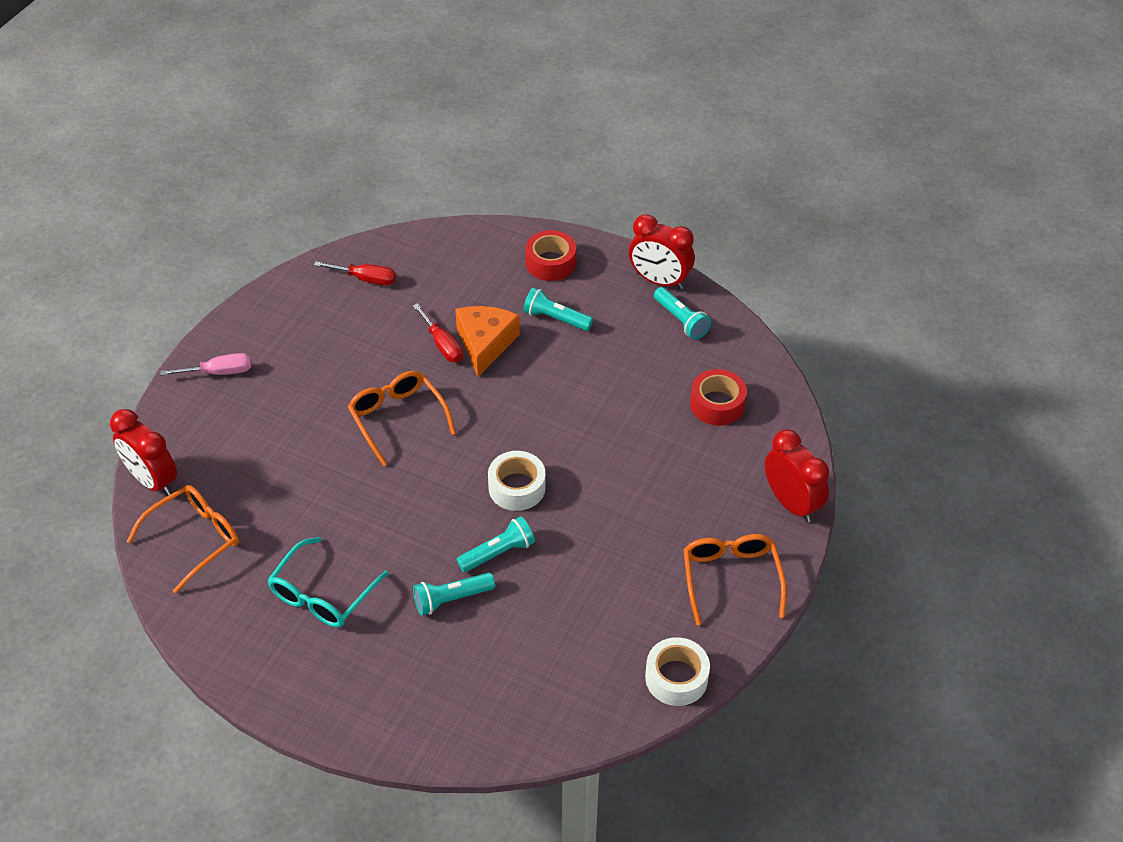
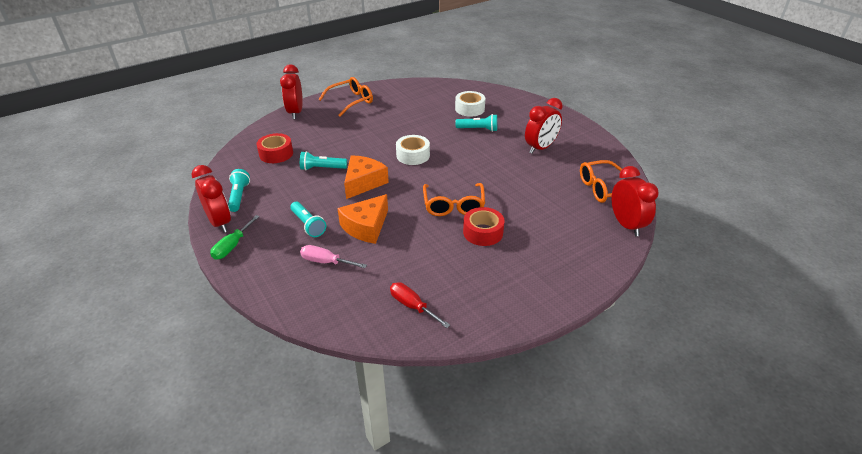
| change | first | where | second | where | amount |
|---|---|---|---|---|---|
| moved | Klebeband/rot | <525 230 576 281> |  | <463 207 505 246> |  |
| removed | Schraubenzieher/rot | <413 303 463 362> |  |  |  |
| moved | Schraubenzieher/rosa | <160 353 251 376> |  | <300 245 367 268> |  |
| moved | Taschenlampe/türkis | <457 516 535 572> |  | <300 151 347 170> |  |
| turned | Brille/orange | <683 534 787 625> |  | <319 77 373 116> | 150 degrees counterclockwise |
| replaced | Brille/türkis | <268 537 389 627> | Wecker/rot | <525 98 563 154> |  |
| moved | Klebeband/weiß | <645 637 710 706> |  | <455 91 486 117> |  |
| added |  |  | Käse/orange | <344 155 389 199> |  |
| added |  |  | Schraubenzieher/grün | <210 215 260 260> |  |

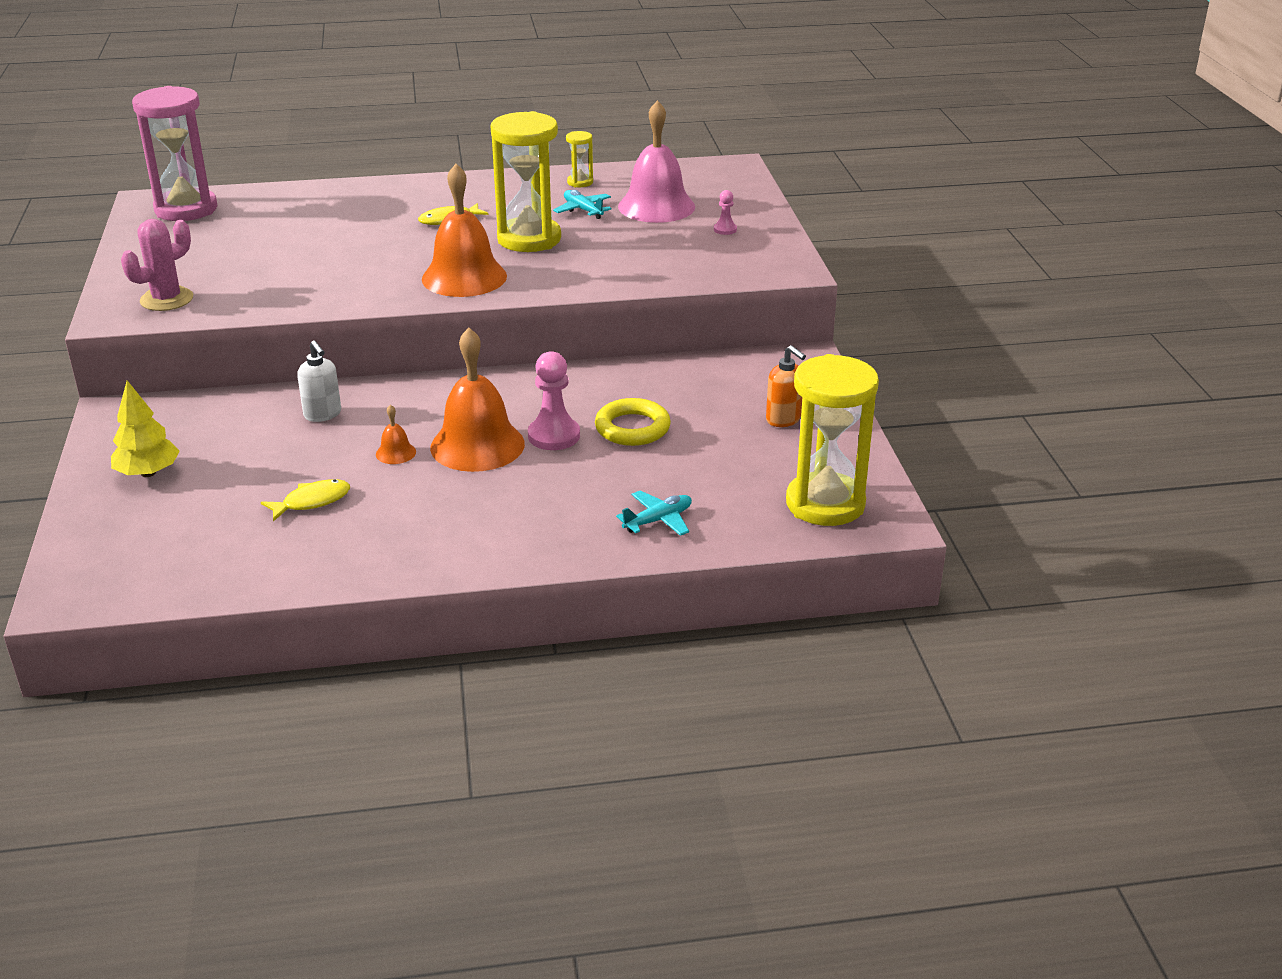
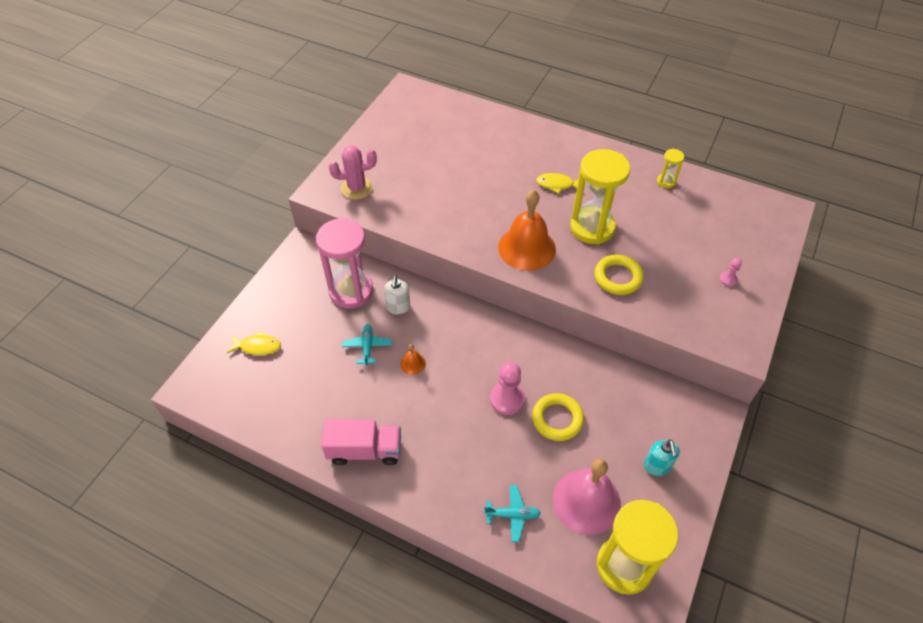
| change | first | where | second | where | amount |
|---|---|---|---|---|---|
| moved | Sanduhr/rosa | <132 86 217 221> |  | <316 218 373 309> |  |
| moved | Glocke/rosa | <618 100 695 223> |  | <553 459 621 535> |  |
| moved | Flugzeug/türkis | <553 190 612 219> |  | <342 324 392 366> |  |
| removed | Glocke/orange | <430 328 525 472> |  |  |  |
| recoloured | Seifenspender/orange | <766 345 806 427> | Seifenspender/türkis | <644 439 680 476> |  |
| removed | Baum/gelb | <111 381 180 477> |  |  |  |
| moved | Fisch/gelb | <261 479 350 521> |  | <227 331 281 355> |  |
| added |  |  | Ring/gelb | <594 255 644 295> |  |
| added |  |  | Lastwagen/rosa | <321 419 401 465> |  |

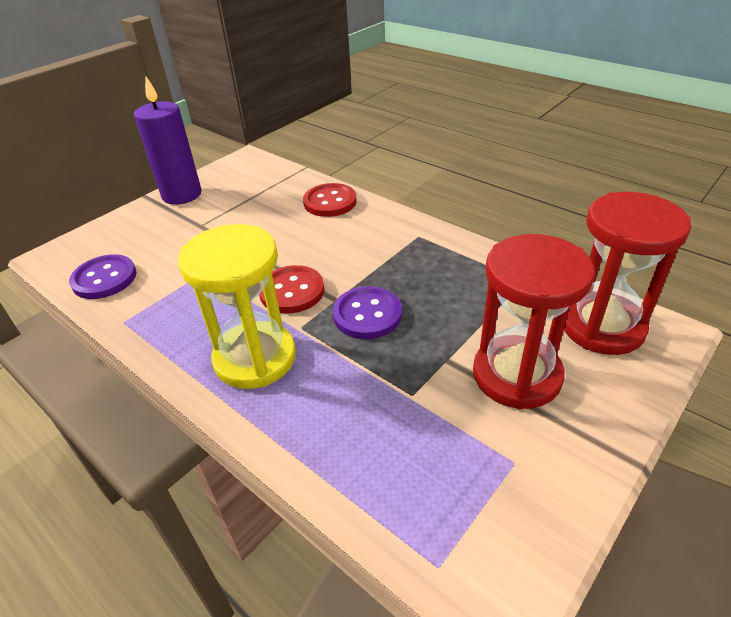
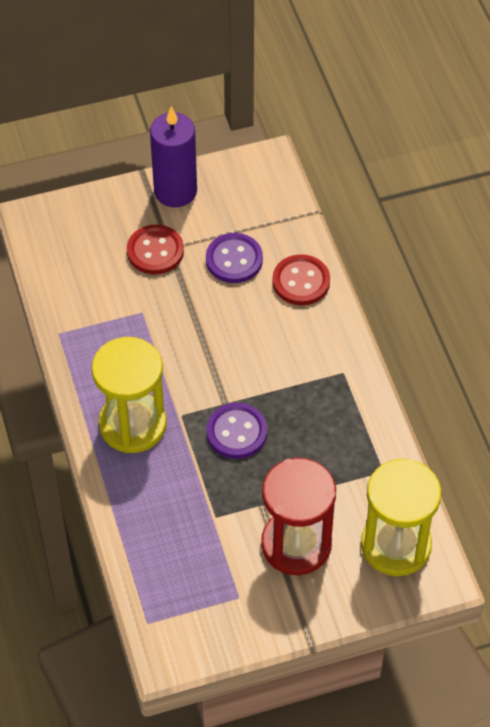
| change | first | where | second | where | amount |
|---|---|---|---|---|---|
| recoloured | Sanduhr/rot | <564 192 691 355> | Sanduhr/gelb | <361 459 441 576> |  |
| moved | Knopf/lila | <69 254 137 299> |  | <206 233 263 283> |  |
| moved | Knopf/rot | <259 265 325 313> |  | <127 225 184 274> |  |

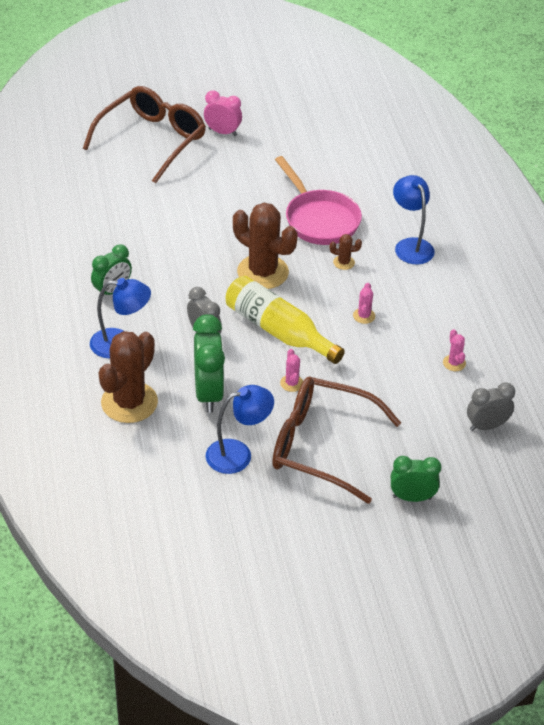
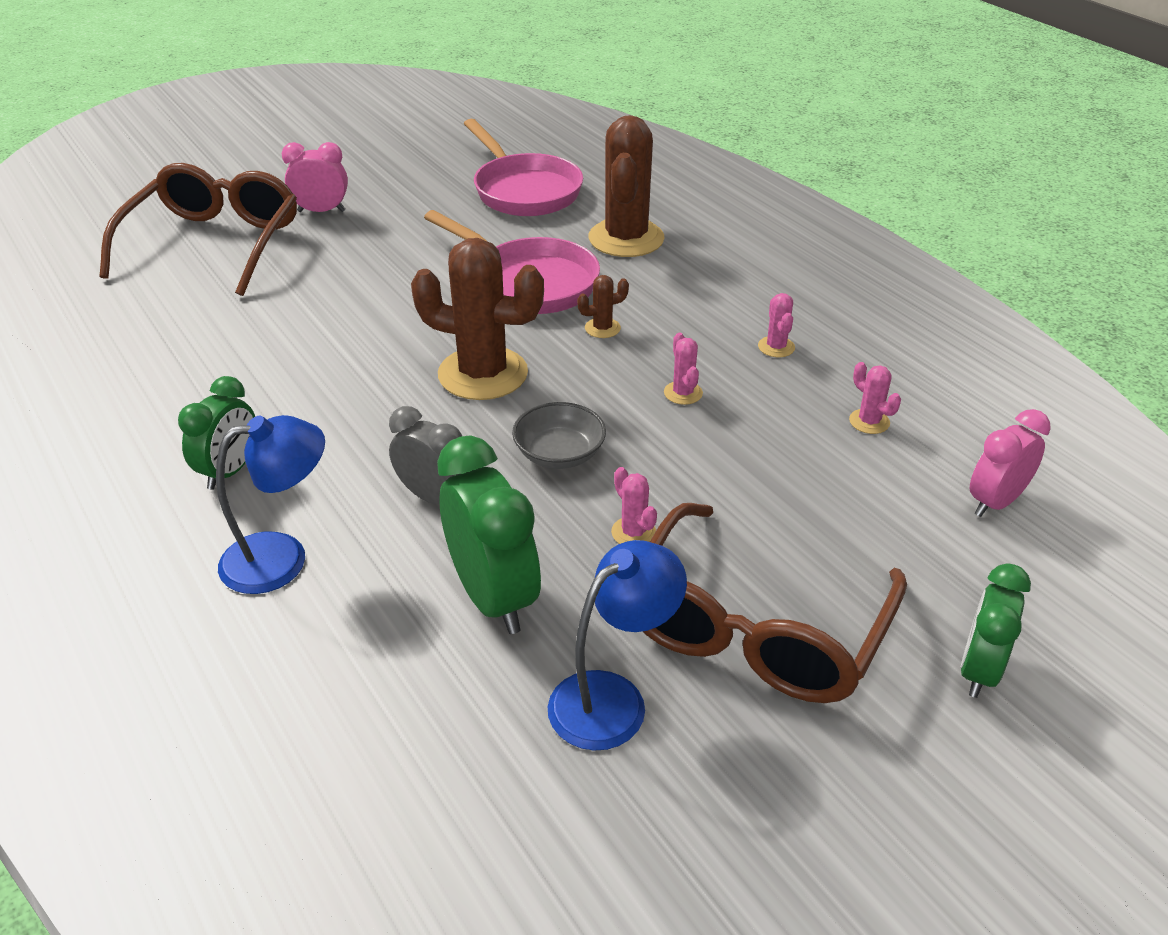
| change | first | where | second | where | amount |
|---|---|---|---|---|---|
| removed | Lampe/blau | <393 175 435 264> |  |  |  |
| replaced | Flasche/gelb | <226 276 345 364> | Schüssel/grau | <512 402 606 469> |  |
| moved | Kaktus/braun | <98 331 158 423> |  | <589 115 665 257> |  |
| turned | Brille/braun | <272 377 401 504> |  | <643 503 907 703> | 60 degrees counterclockwise |
| recoloured | Wecker/grau | <467 382 515 431> | Wecker/rosa | <970 409 1051 517> |  |
| turned | Wecker/grün | <391 456 441 502> |  | <961 563 1031 698> | 45 degrees counterclockwise |
| added |  |  | Pfanne/rosa | <464 119 583 216> |  |
| added |  |  | Kaktus/rosa | <758 293 795 357> |  |

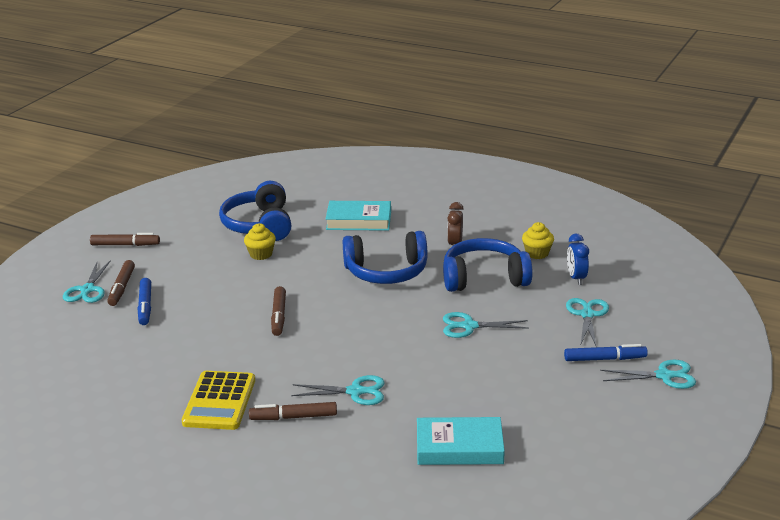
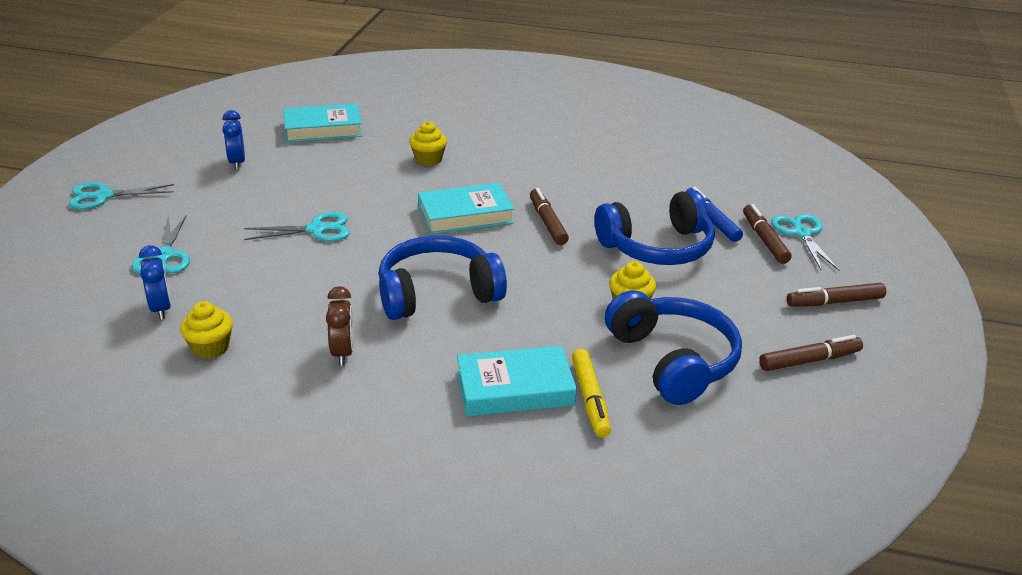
| change | first | where | second | where | amount |
|---|---|---|---|---|---|
| moved | Kopfhörer/blau | <443 238 533 292> |  | <594 190 715 265> |  |
| removed | Filzstift/blau | <564 344 648 361> |  |  |  |
| removed | Taschenrechner/gelb | <182 371 255 430> |  |  |  |
| replaced | Schere/türkis | <291 375 384 405> | Muffin/gelb | <409 121 447 166> |  |
| moved | Filzstift/braun | <249 402 337 420> |  | <759 335 863 371> |  |
| added |  |  | Wecker/blau | <222 110 245 170> |  |
| added |  |  | Buch/türkis | <418 183 514 234> |  |
| added |  |  | Filzstift/gelb | <572 349 611 438> |  |

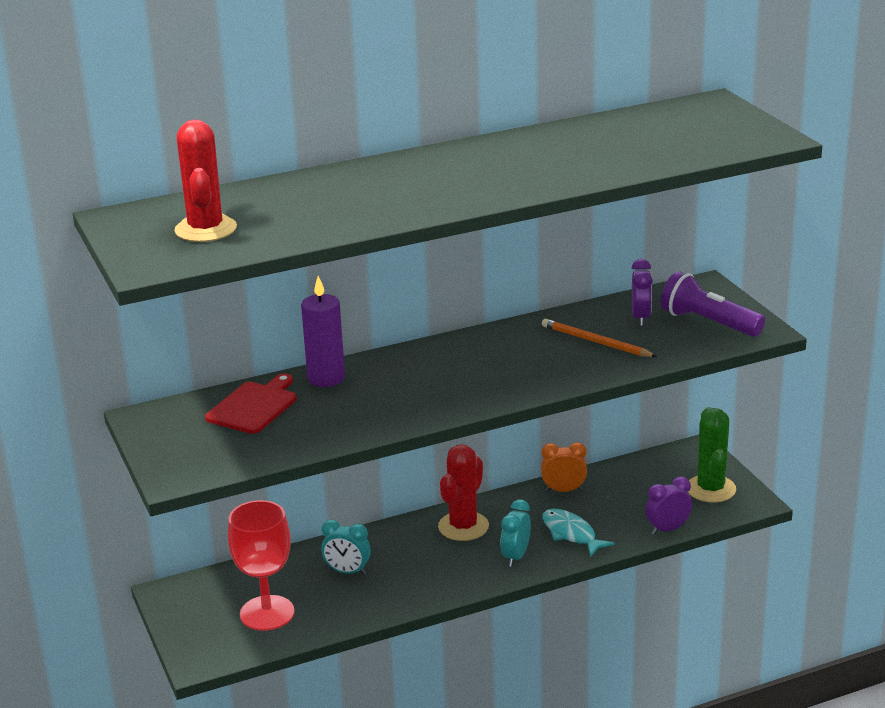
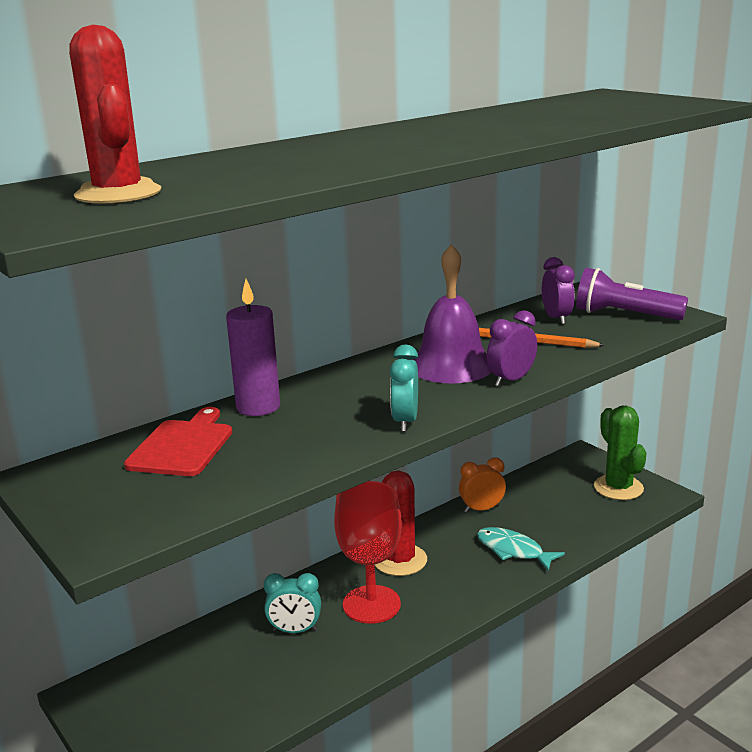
| change | first | where | second | where | amount |
|---|---|---|---|---|---|
| moved | Wecker/lila | <645 476 692 535> |  | <487 310 537 386> |  |
| moved | Wecker/türkis | <500 499 531 567> |  | <389 345 418 432> |  |
| moved | Kelch/rot | <228 500 295 631> |  | <334 481 402 624> |  |
| added |  |  | Glocke/lila | <412 245 491 384> |  |

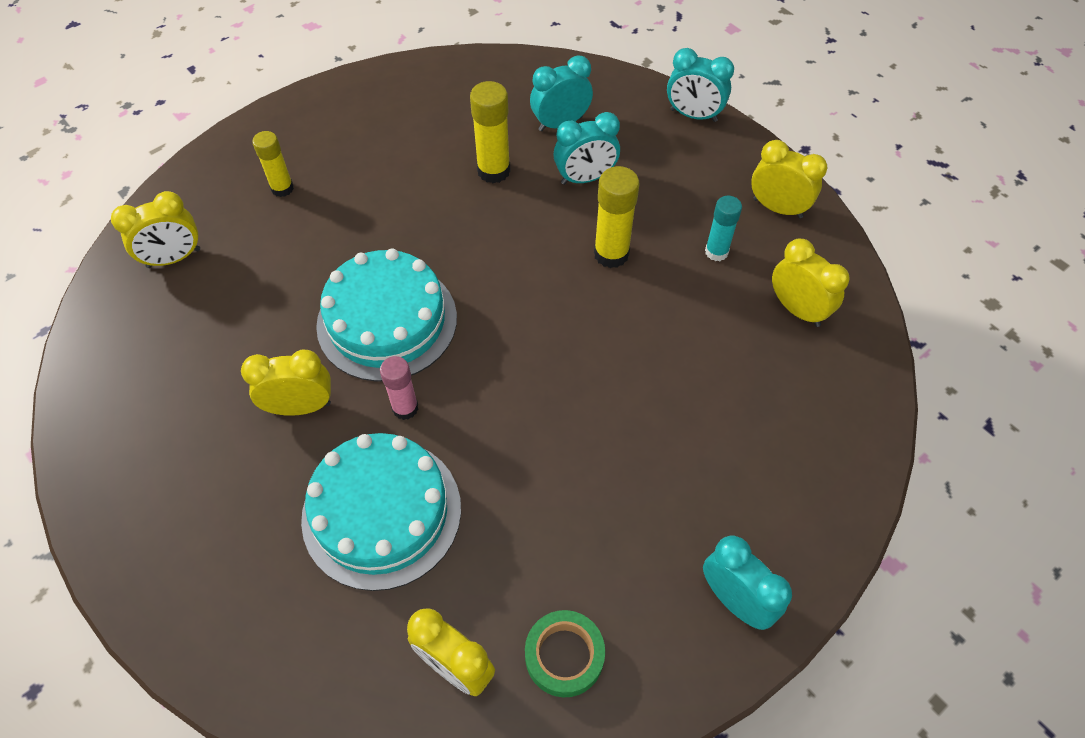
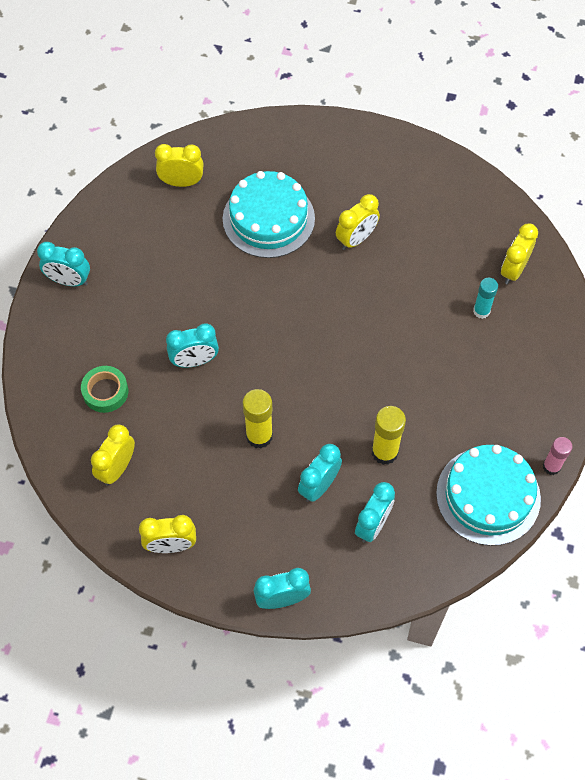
| change | first | where | second | where | amount |
|---|---|---|---|---|---|
| removed | Klebestift/gelb | <252 131 294 197> |  |  |  |
| moved | Klebestift/türkis | <705 196 742 261> |  | <473 278 498 319> |  |
| turned | Wecker/gelb | <772 239 850 327> |  | <91 424 135 485> | 105 degrees clockwise |
| moved | Kuchen/türkis | <316 248 457 382> |  | <436 445 541 546> |  |
| moved | Klebestift/rosa | <380 356 419 420> |  | <543 437 573 475> |  |
| moved | Klebeband/grün | <525 610 605 697> |  | <81 366 128 413> |  |
| added |  |  | Wecker/türkis | <166 323 219 368> |  |

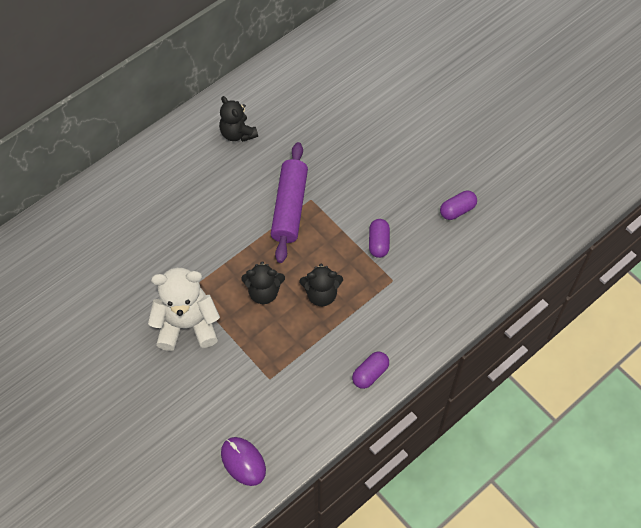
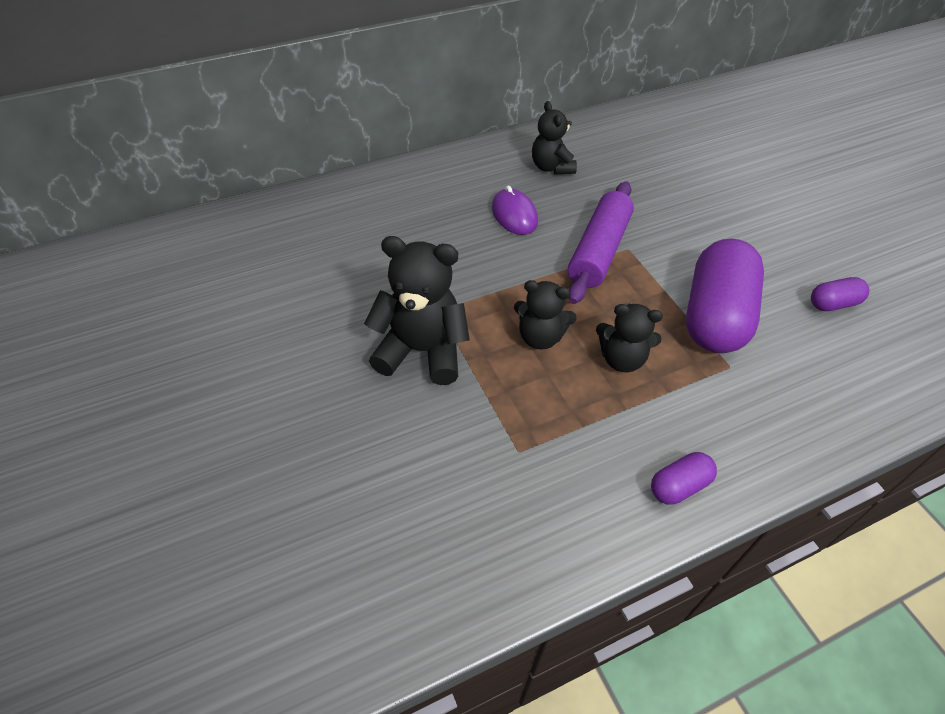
| change | first | where | second | where | amount |
|---|---|---|---|---|---|
| resized | Kapsel/lila | <369 219 390 258> |  | <686 239 764 353> | x2.22 |
| recoloured | Teddybär/weiß | <148 268 220 351> | Teddybär/schwarz | <364 236 470 385> |  |
| moved | Computermaus/lila | <221 437 266 486> |  | <492 186 538 235> |  |

